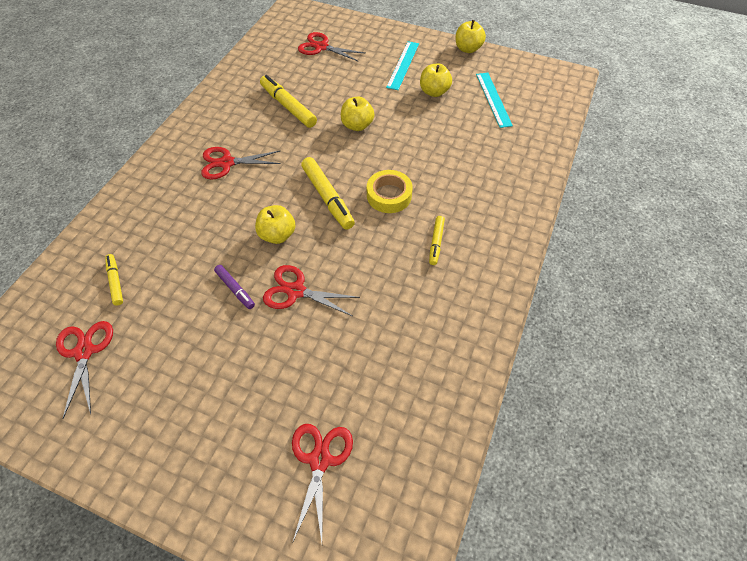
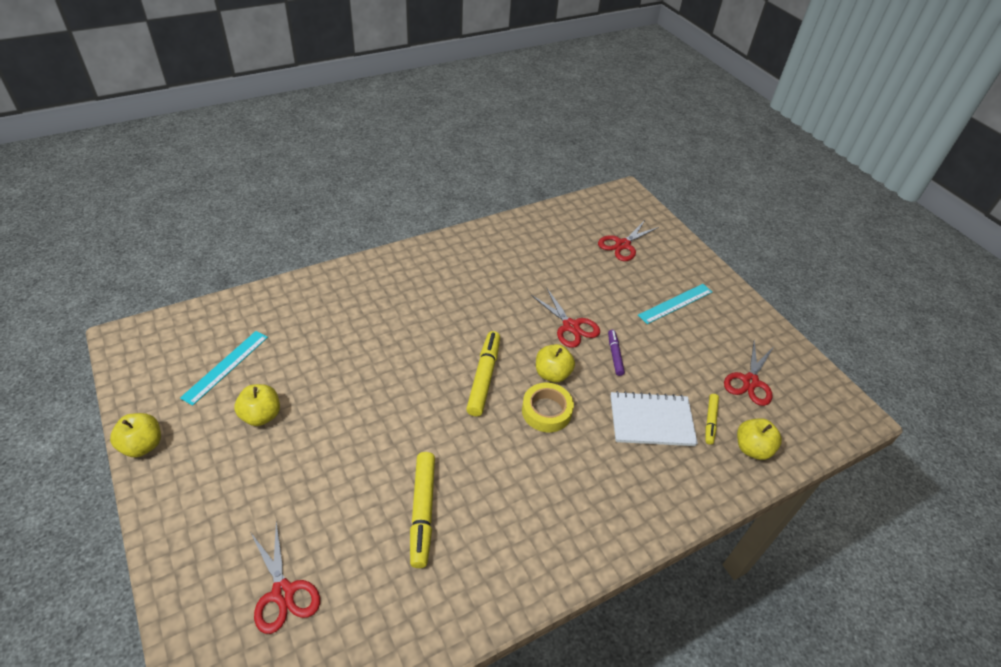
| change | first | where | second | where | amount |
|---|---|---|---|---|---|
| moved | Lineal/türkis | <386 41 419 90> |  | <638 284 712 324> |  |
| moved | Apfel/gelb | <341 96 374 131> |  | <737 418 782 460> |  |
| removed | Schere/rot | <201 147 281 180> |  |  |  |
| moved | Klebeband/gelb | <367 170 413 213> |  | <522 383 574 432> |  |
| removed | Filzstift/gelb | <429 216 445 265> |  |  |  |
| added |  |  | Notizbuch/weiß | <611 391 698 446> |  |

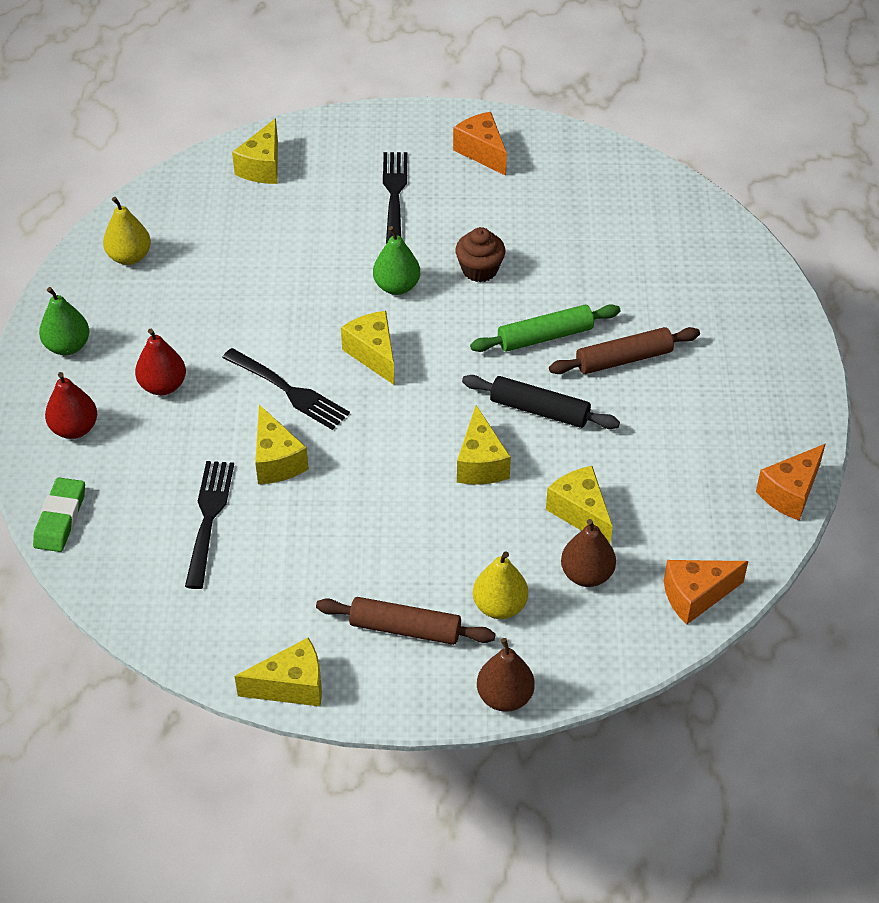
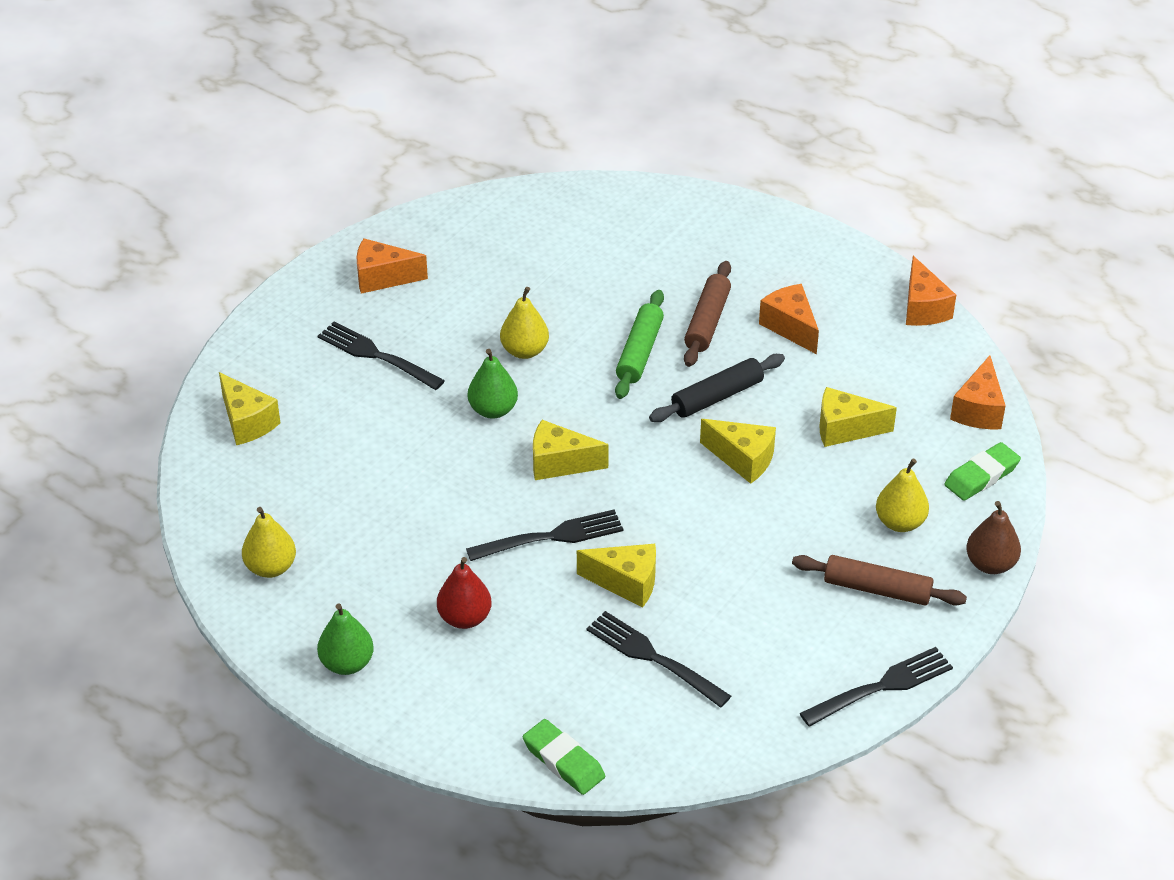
| change | first | where | second | where | amount |
|---|---|---|---|---|---|
| replaced | Muffin/braun | <455 227 505 282> | Birne/gelb | <500 287 549 359> |  |
| removed | Birne/rot | <45 372 97 439> |  |  |  |
| removed | Birne/braun | <561 519 616 587> |  |  |  |
| turned | Nudelholz/braun | <316 597 495 645> |  | <792 555 967 605> | 60 degrees clockwise |
| replaced | Käse/gelb | <234 637 322 707> | Gabel/schwarz | <800 647 953 727> |  |
| added |  |  | Käse/orange | <759 284 819 354> |  |
| added |  |  | Radiergummi/grün | <944 442 1021 501> |  |

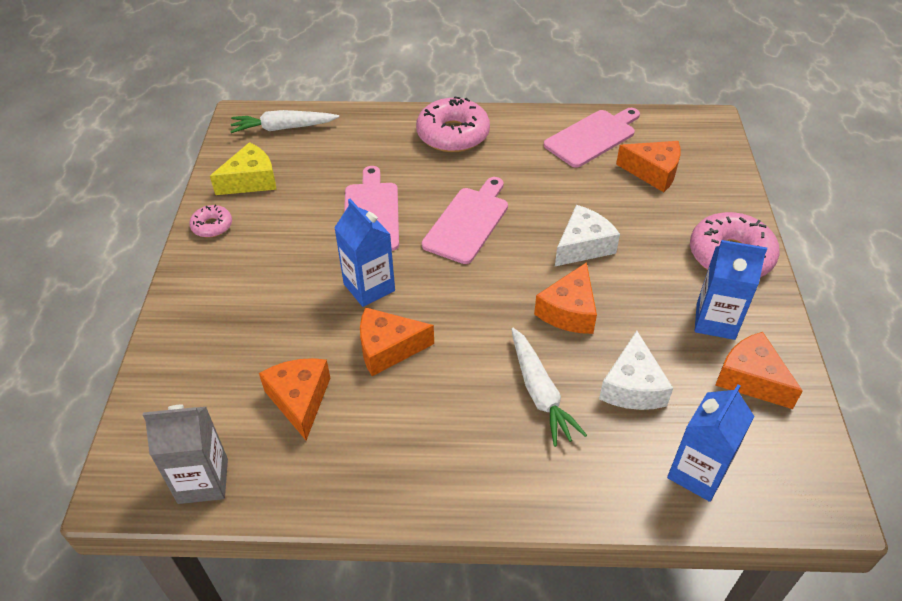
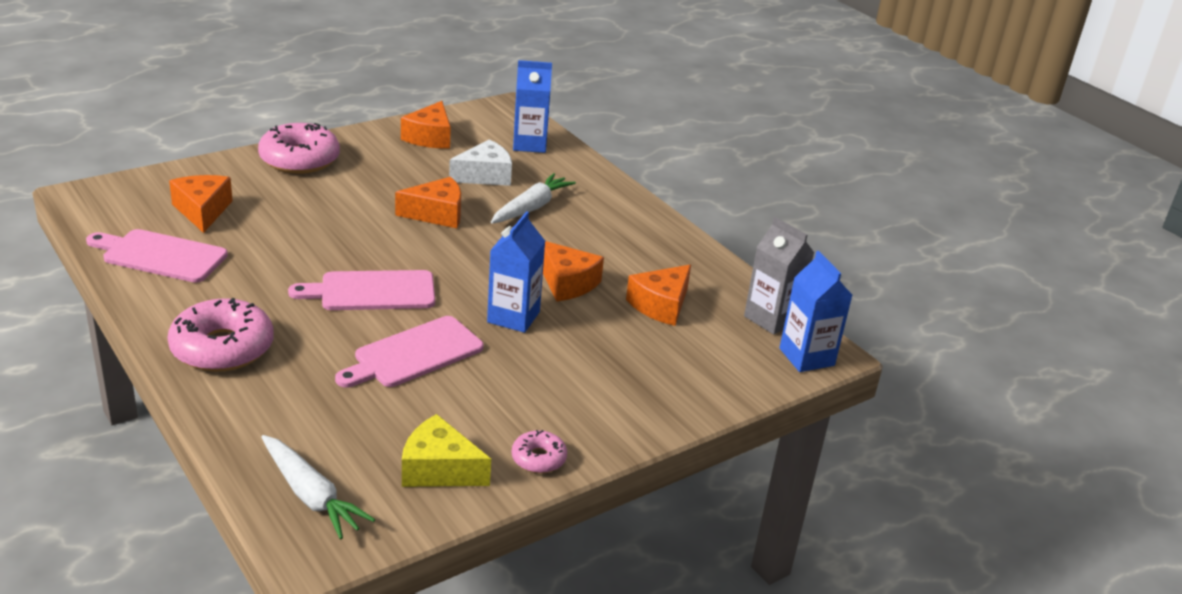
| change | first | where | second | where | amount |
|---|---|---|---|---|---|
| removed | Käse/weiß | <555 205 620 266> |  |  |  |
| moved | Getränkekarton/blau | <695 240 767 340> |  | <779 251 853 372> |  |

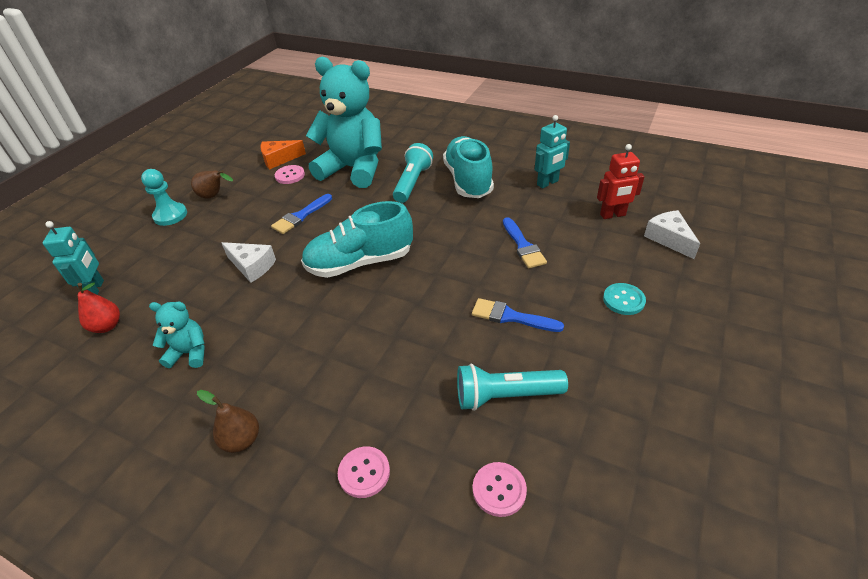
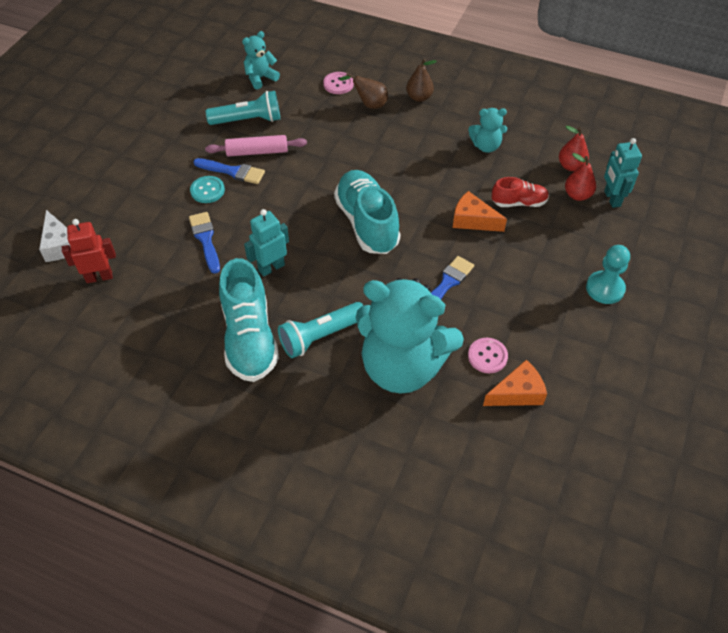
| change | first | where | second | where | amount |
|---|---|---|---|---|---|
| moved | Roboter/türkis | <535 115 570 189> |  | <244 209 289 277> |  |
| turned | Taschenlampe/türkis | <393 143 433 203> |  | <278 302 364 358> | 45 degrees clockwise |
| moved | Birne/braun | <191 170 233 199> |  | <339 73 388 109> |  |
| turned | Schuh/türkis | <301 201 413 278> |  | <334 170 401 254> | 90 degrees counterclockwise |
| recoloured | Käse/weiß | <222 242 276 283> | Käse/orange | <453 191 507 232> |  |
| moved | Knopf/türkis | <603 283 646 315> |  | <190 176 225 203> |  |
| replaced | Knopf/rosa | <473 462 527 517> | Teddybär/türkis | <242 31 280 89> |  |
| added |  |  | Nudelholz/rosa | <205 135 307 156> |  |
| added |  |  | Birne/rot | <565 153 596 201> |  |
| added |  |  | Schuh/rot | <492 177 549 207> |  |

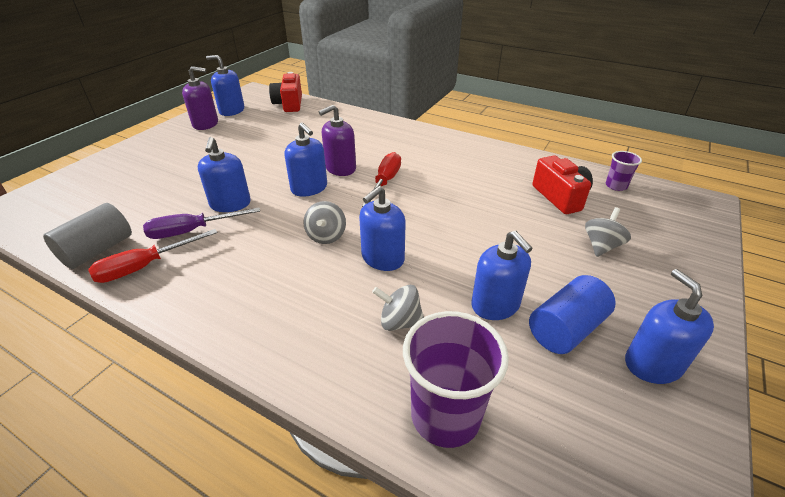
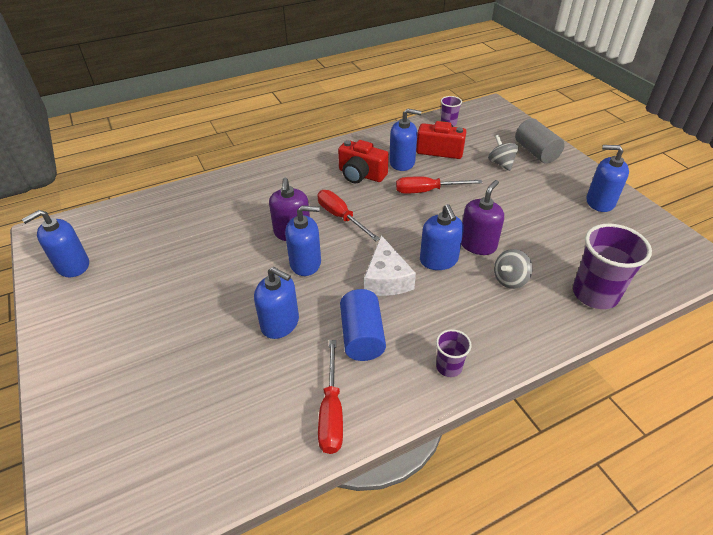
| change | first | where | second | where | amount |
|---|---|---|---|---|---|
| moved | Seifenspender/lila | <182 66 218 130> |  | <461 180 504 255> |  |
| moved | Kamera/rot | <269 72 302 112> |  | <338 140 389 183> |  |
| replaced | Kreisel/grau | <303 201 346 244> | Käse/weiß | <364 235 416 296> |  |
| moved | Vollzylinder/grau | <43 203 132 269> |  | <515 119 565 164> |  |
| removed | Schraubenzieher/lila | <143 207 260 239> |  |  |  |
| moved | Seifenspender/blau | <471 231 533 320> |  | <389 108 421 171> |  |
| moved | Vollzylinder/blau | <529 275 616 354> |  | <340 289 386 361> |  |
| added |  |  | Schraubenzieher/rot | <396 177 483 194> |  |
| added |  |  | Becher/lila | <436 329 472 377> |  |

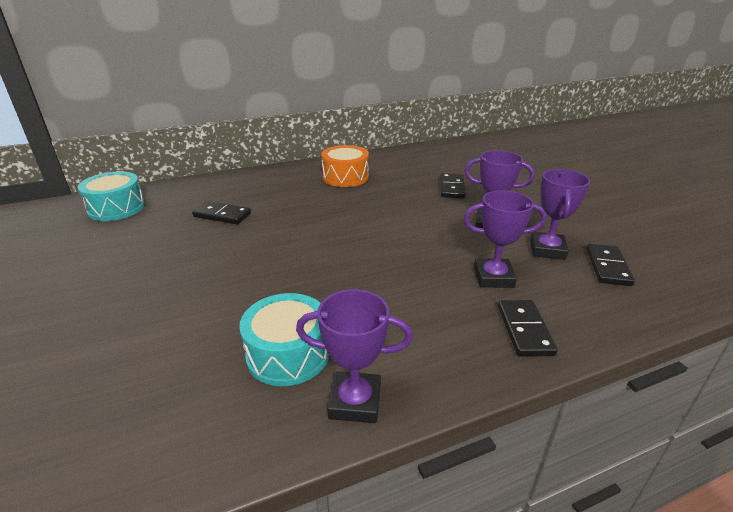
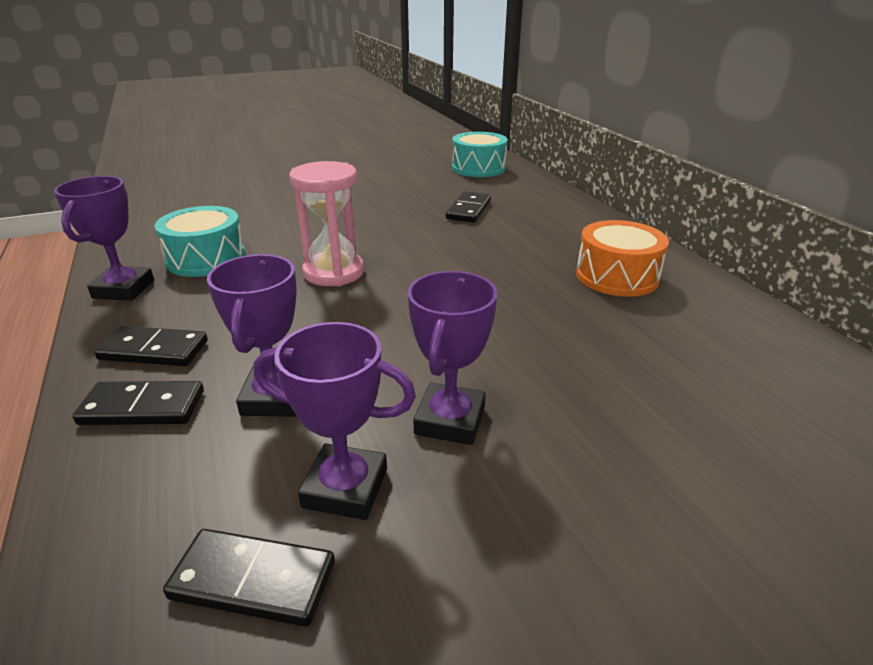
| change | first | where | second | where | amount |
|---|---|---|---|---|---|
| moved | Dominostein/schwarz | <440 173 466 198> |  | <94 326 208 366> |  |
| added |  |  | Sanduhr/rosa | <289 161 364 286> |  |

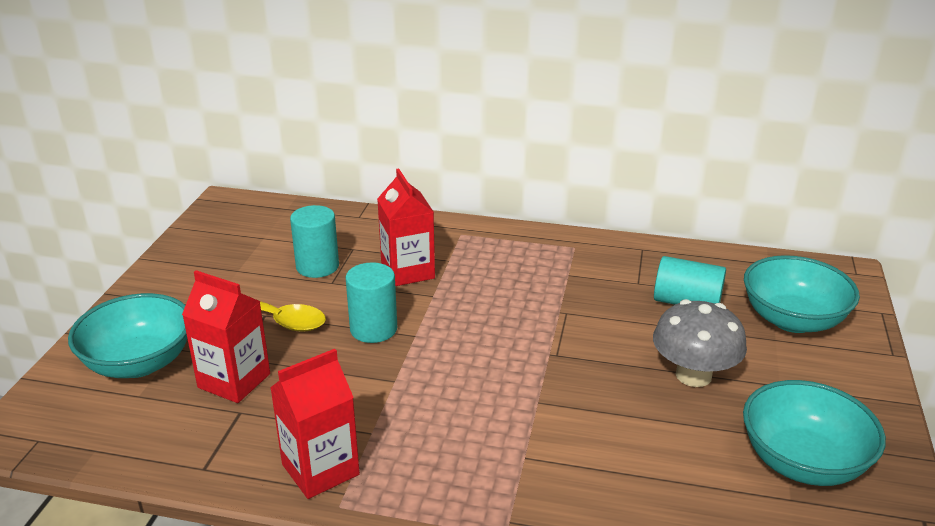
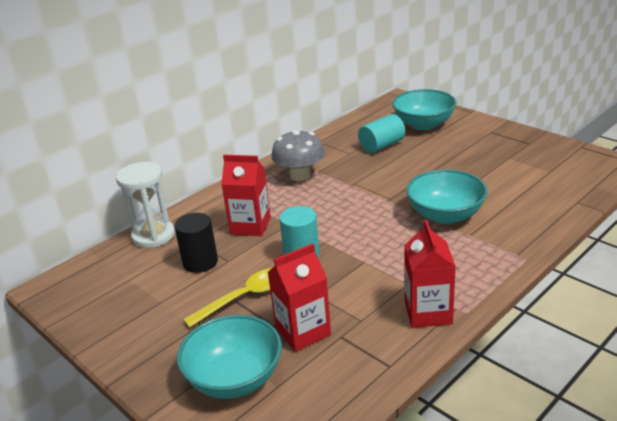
| change | first | where | second | where | amount |
|---|---|---|---|---|---|
| recoloured | Vollzylinder/türkis | <290 205 339 278> | Vollzylinder/schwarz | <174 213 218 273> |  |
| moved | Pilz/grau | <653 299 747 387> |  | <271 130 325 181> |  |
| moved | Schüssel/türkis | <743 380 886 486> |  | <406 169 488 224> |  |
| added |  |  | Sanduhr/weiß | <116 162 175 248> |  |

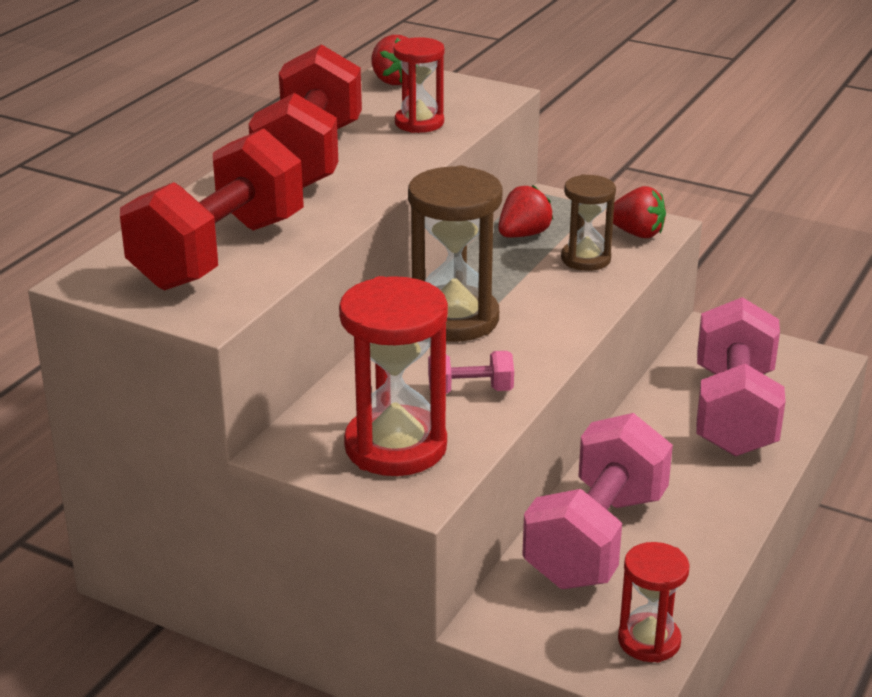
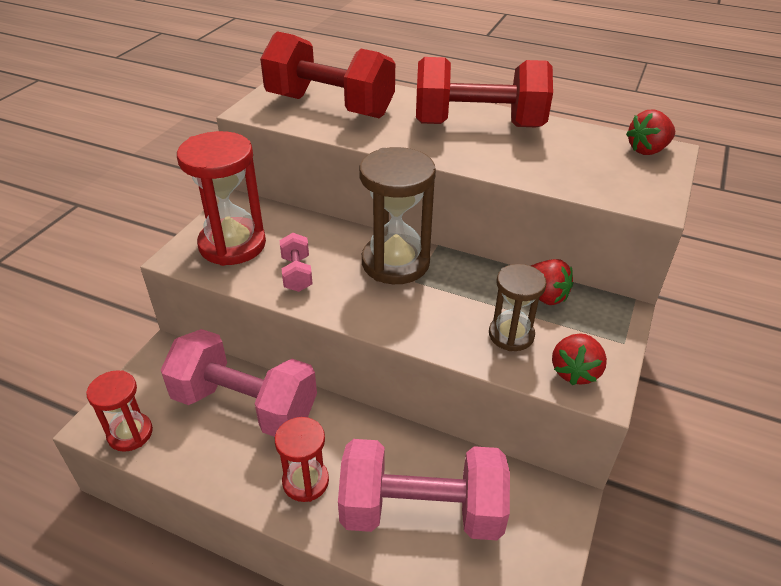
| change | first | where | second | where | amount |
|---|---|---|---|---|---|
| moved | Sanduhr/rot | <394 37 444 133> |  | <275 417 329 502> |  |

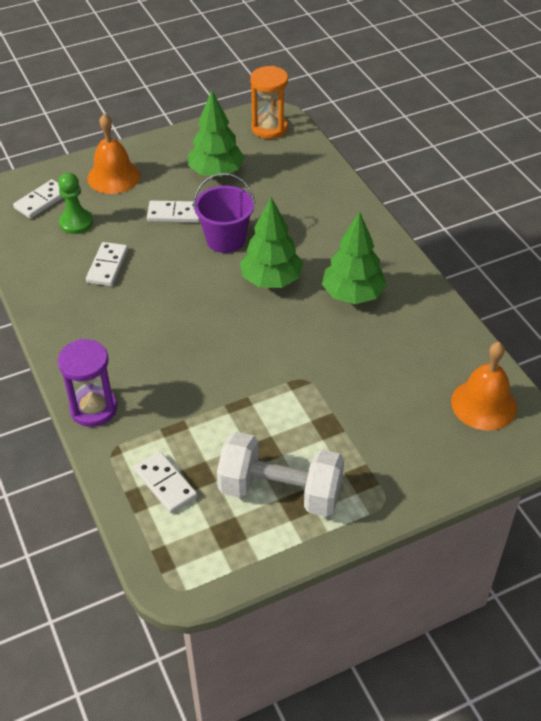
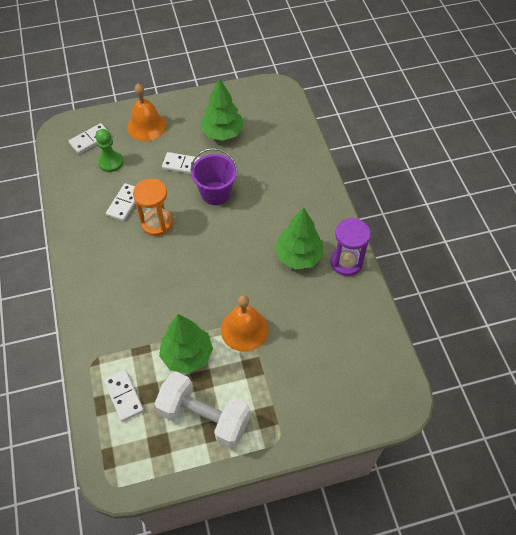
| change | first | where | second | where | amount |
|---|---|---|---|---|---|
| moved | Sanduhr/orange | <250 66 288 139> |  | <133 179 173 236> |  |
| moved | Baum/grün | <240 197 303 288> |  | <159 314 213 374> |  |
| moved | Sanduhr/lila | <58 339 117 427> |  | <330 218 371 276> |  |
| moved | Glocke/orange | <451 342 517 430> |  | <221 295 269 352> |  |

